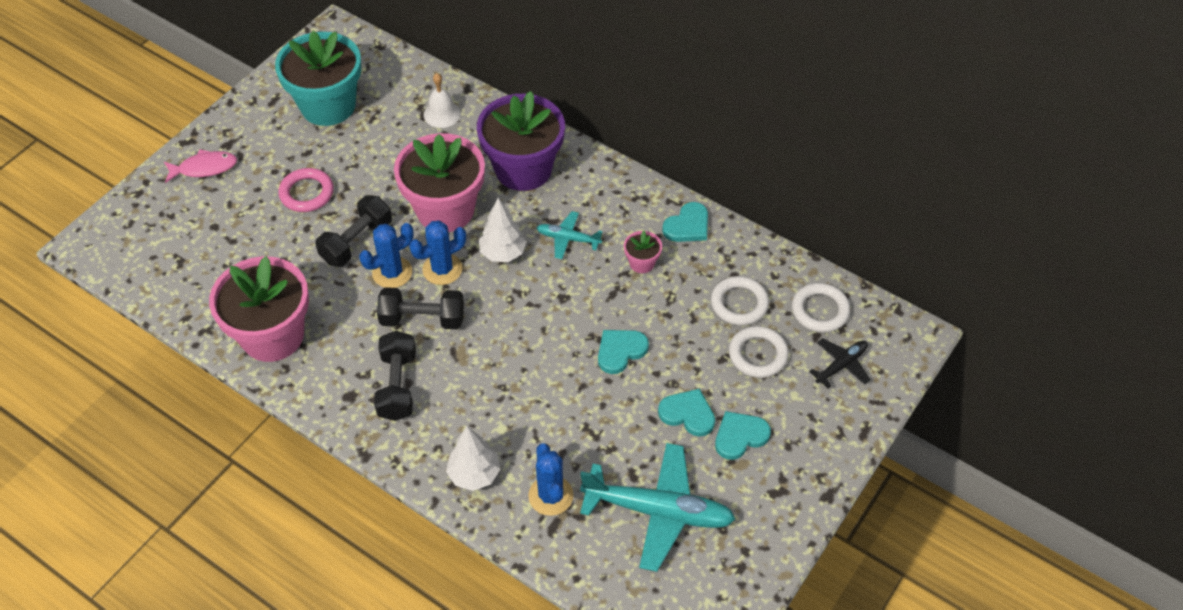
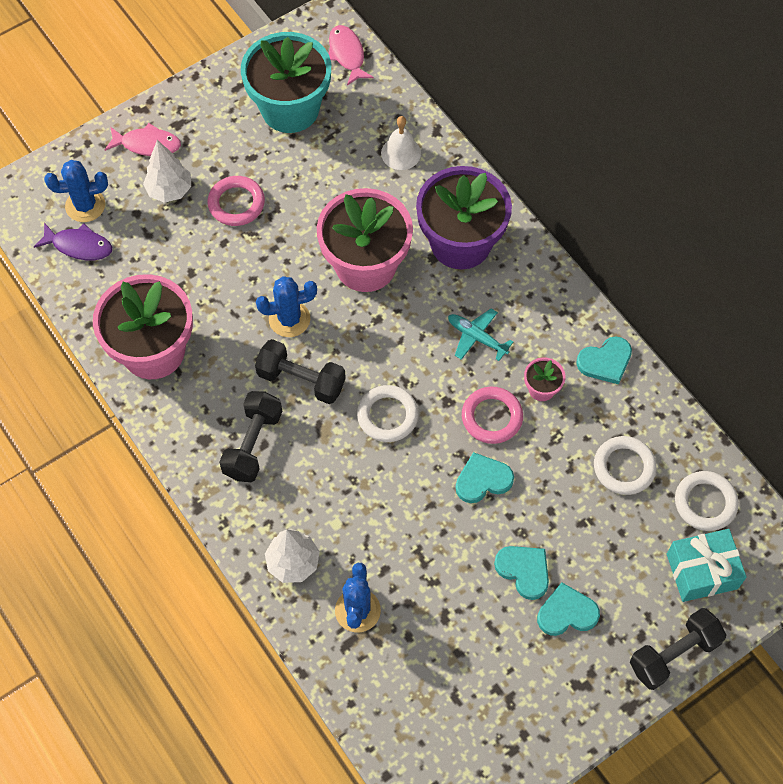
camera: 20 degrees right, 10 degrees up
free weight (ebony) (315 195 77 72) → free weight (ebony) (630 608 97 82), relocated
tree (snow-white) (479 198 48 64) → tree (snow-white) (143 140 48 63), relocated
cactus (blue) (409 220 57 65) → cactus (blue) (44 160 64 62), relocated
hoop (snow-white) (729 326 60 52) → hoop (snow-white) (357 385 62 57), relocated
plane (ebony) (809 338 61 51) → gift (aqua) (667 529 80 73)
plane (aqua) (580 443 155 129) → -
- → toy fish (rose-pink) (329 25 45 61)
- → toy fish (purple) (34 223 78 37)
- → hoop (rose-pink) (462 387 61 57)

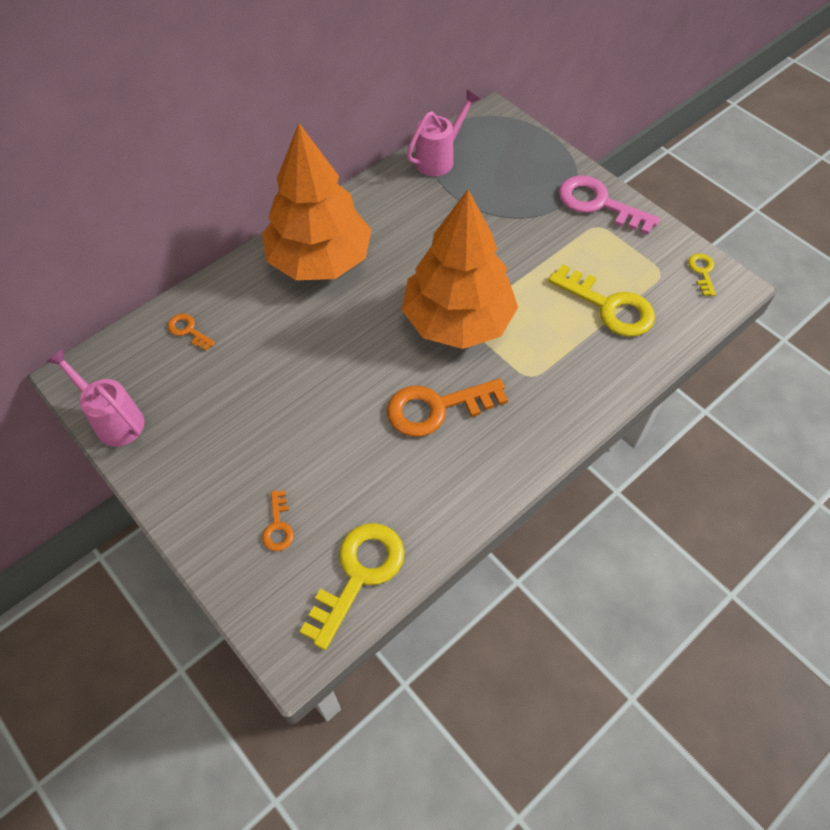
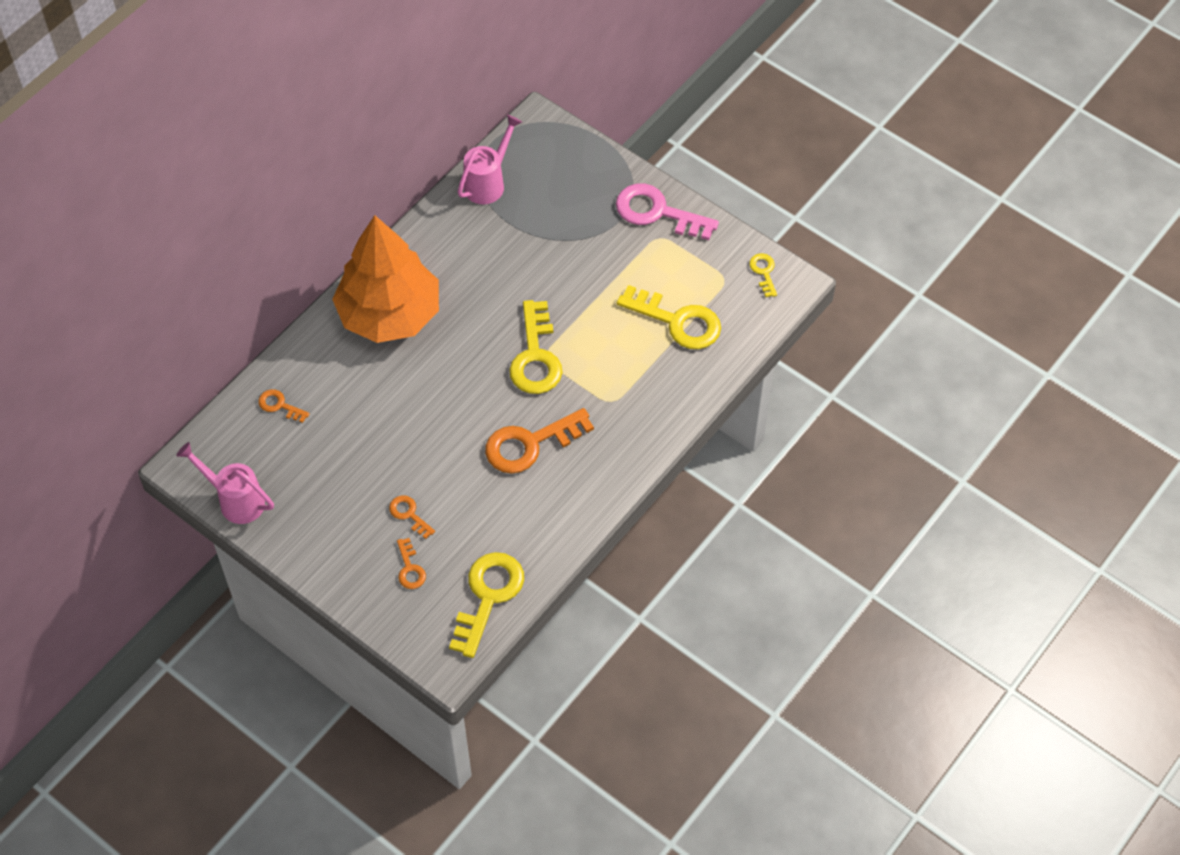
camera: 10 degrees left, 0 degrees up
tree (orange) (402 190 116 159) → latchkey (bright yellow) (509 300 54 94)
- → latchkey (orange) (389 495 46 44)

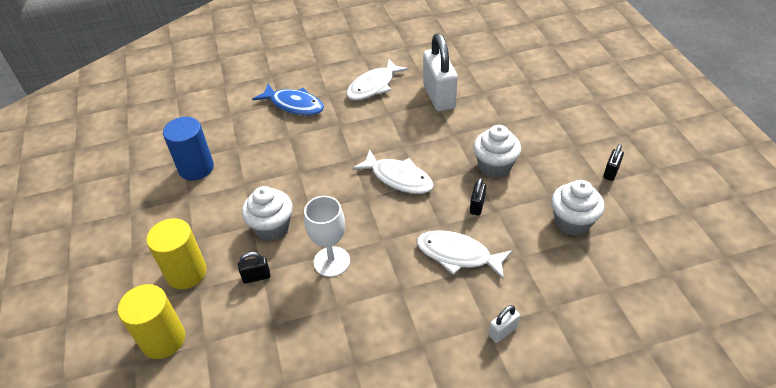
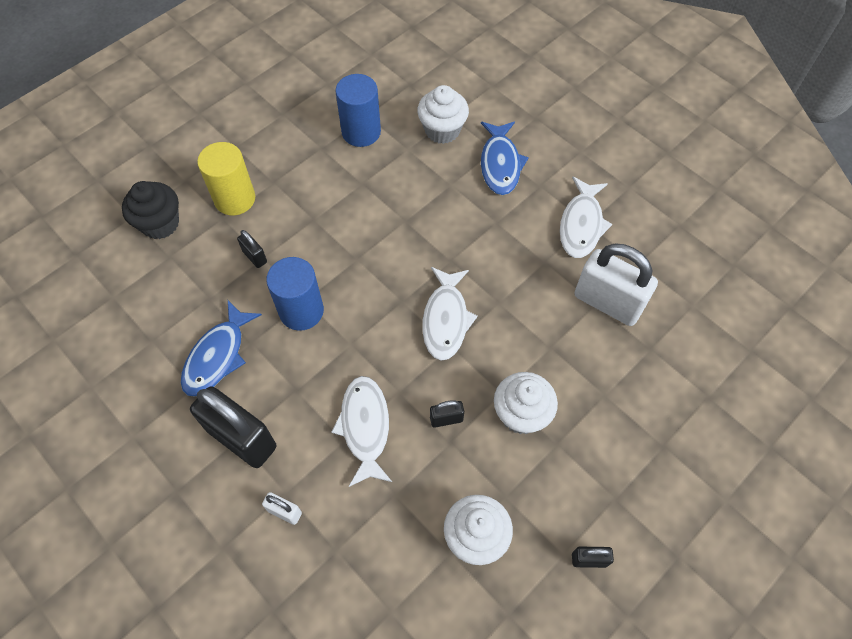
camera: 60 degrees right, 15 degrees up
small lock (snow-white) (423 33 34 79) → small lock (snow-white) (575 243 83 83), 75 degrees clockwise
toy fish (snow-white) (347 59 62 41) → toy fish (snow-white) (560 176 52 82), 90 degrees counterclockwise
muffin (snow-white) (242 186 51 55) → muffin (snow-white) (417 85 52 59), relocated
goblet (snow-white) (304 196 46 81) → solid cylinder (blue) (266 257 58 74)
solid cylinder (bright yellow) (118 284 67 75) → muffin (ebony) (122 181 57 58)
- → toy fish (blue) (181 301 81 96)
- → small lock (ebony) (190 386 86 82)

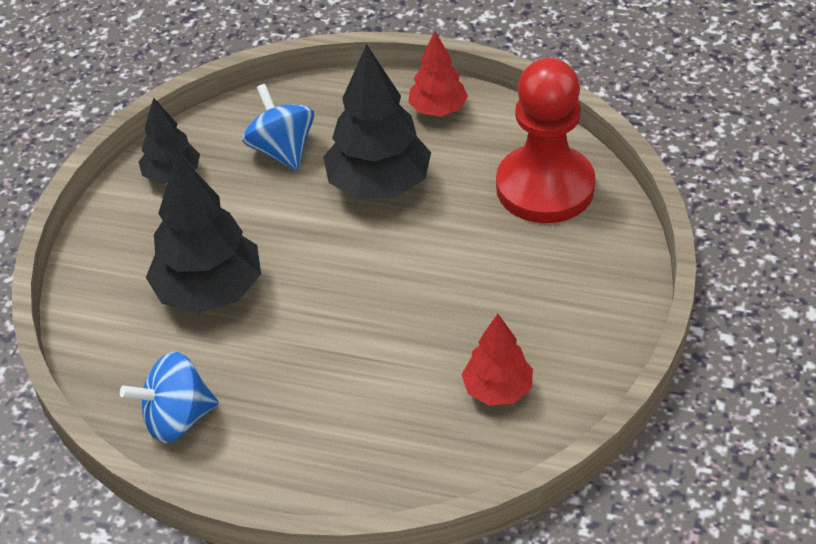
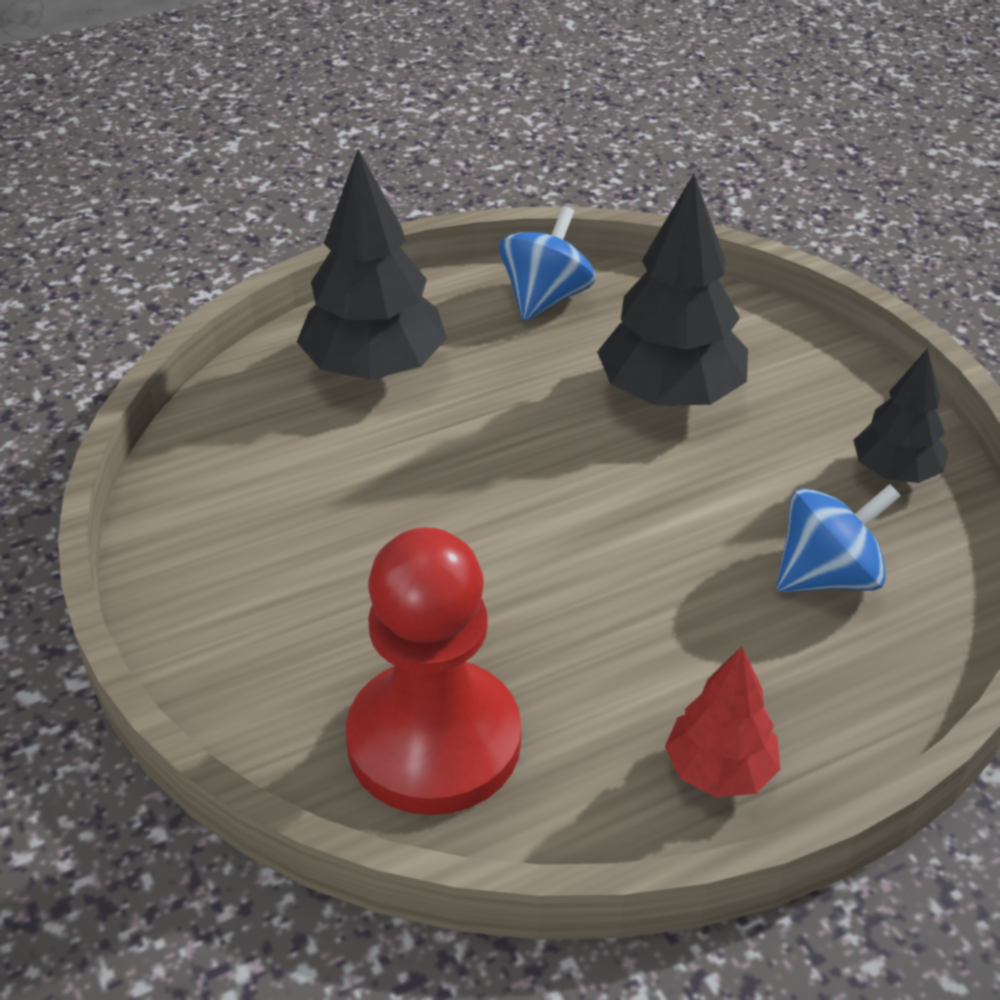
camera: 135 degrees right, 5 degrees down
tree (ebony) (323 44 108 155) → tree (ebony) (297 149 150 231), relocated
whirligig (blue) (242 84 72 87) → whirligig (blue) (776 484 125 108), 45 degrees counterclockwise
tree (crimson) (461 314 72 91) → -

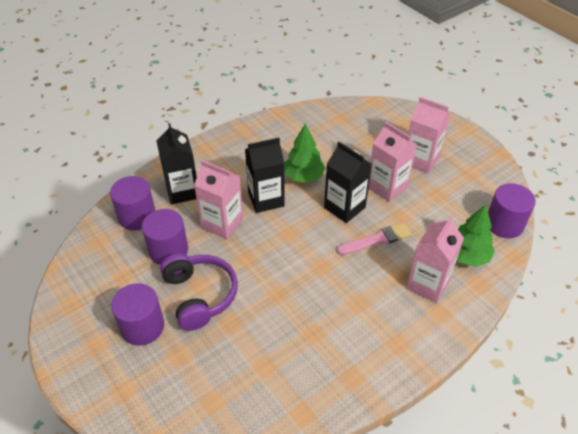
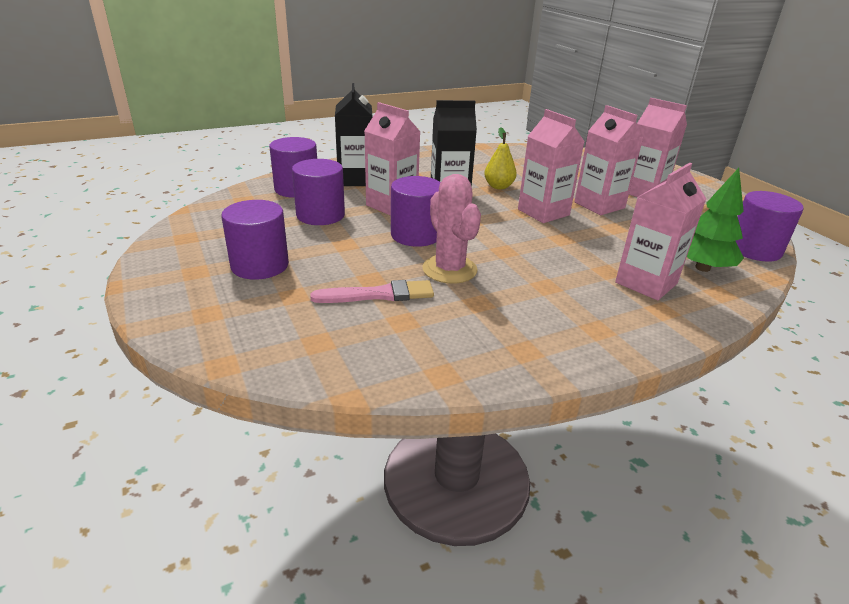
camera: 10 degrees right, 15 degrees down
tree (green) (284 124 41 59) → pear (bright yellow) (484 127 33 62)
milk carton (ebony) (324 142 48 81) → milk carton (rose-pink) (518 109 67 114)
brush (rose-pink) (337 223 75 32) → brush (rose-pink) (310 280 124 23), relocated
over-ear headphones (purple) (160 253 78 78) → -
- → cactus (rose-pink) (423 174 58 110)
- → solid cylinder (purple) (391 176 50 71)

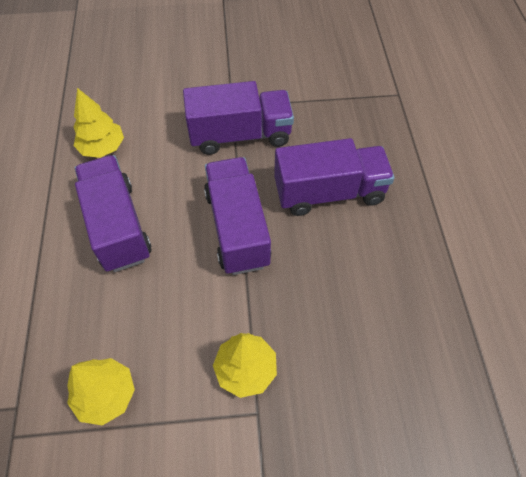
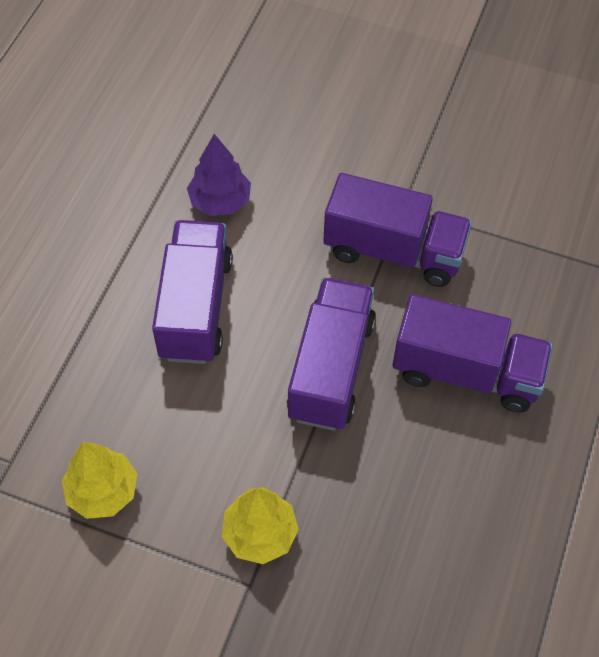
camera: 25 degrees right, 0 degrees up
tree (bright yellow) (73 88 51 70) → tree (purple) (187 134 64 82)

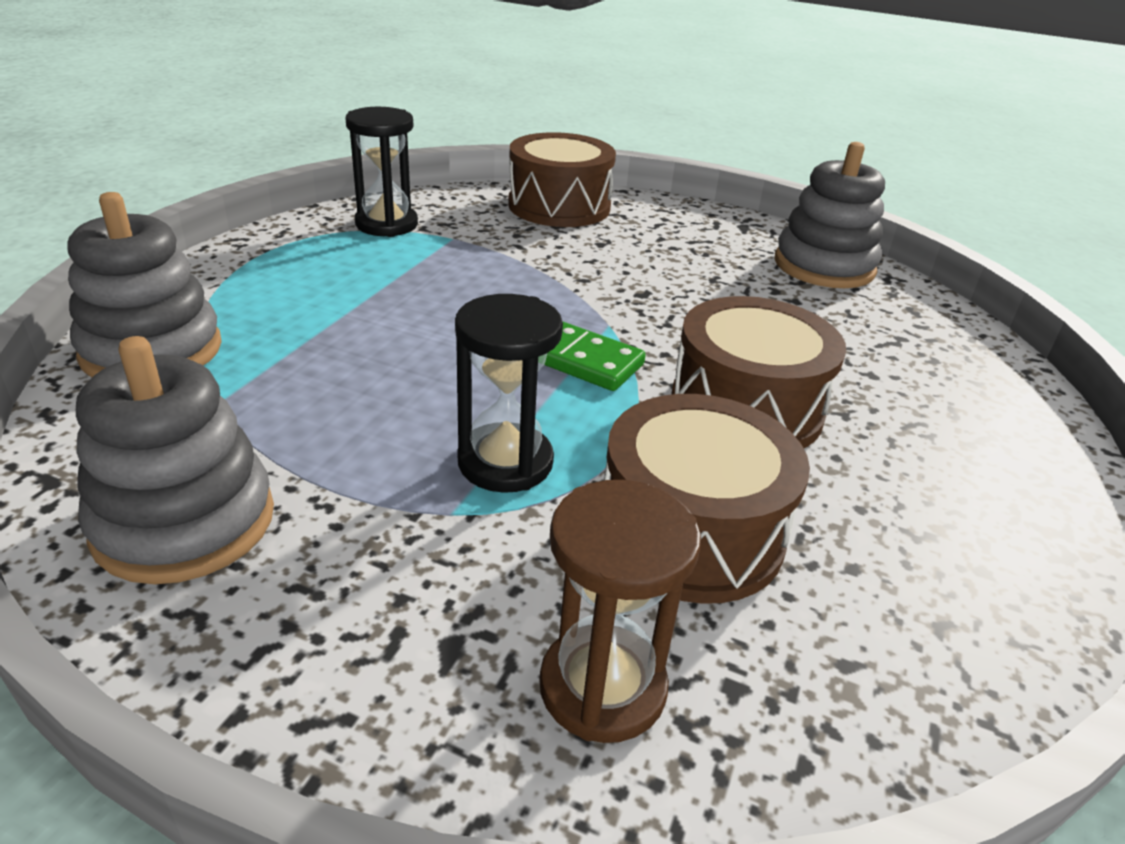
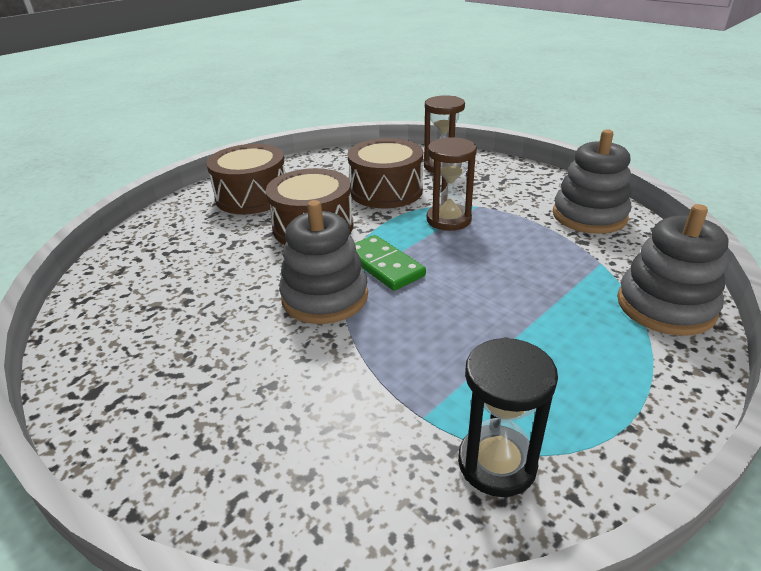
camera: 155 degrees left, 0 degrees up
snare drum (russet) (508 132 108 95) → snare drum (russet) (207 144 79 70), relocated
ring stacker (grey) (775 142 110 146) → ring stacker (grey) (279 200 89 124), relocated
sand timer (ebony) (455 294 108 199) → sand timer (russet) (427 137 50 94)

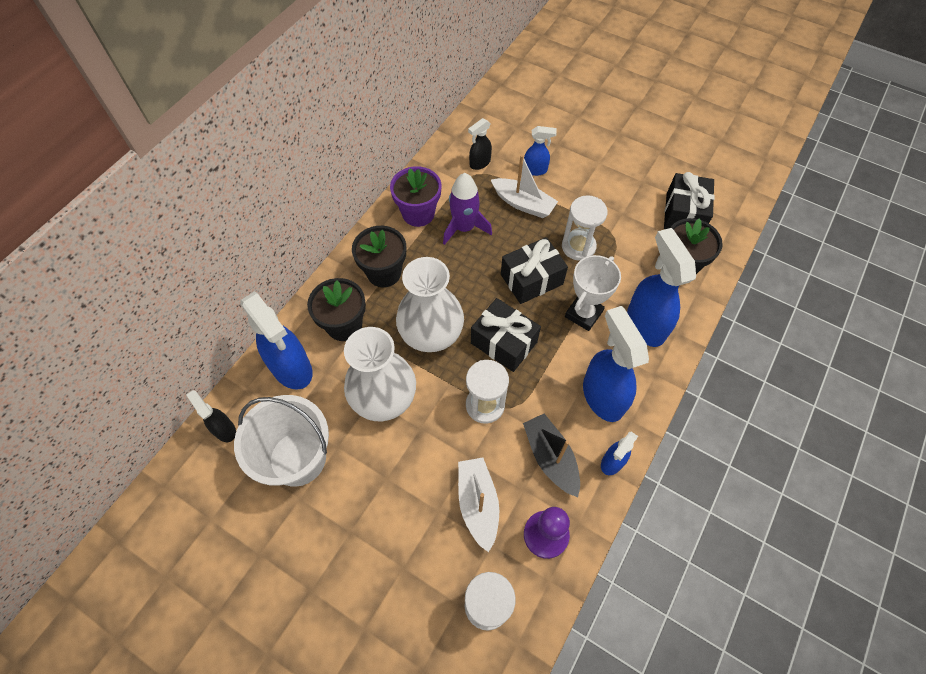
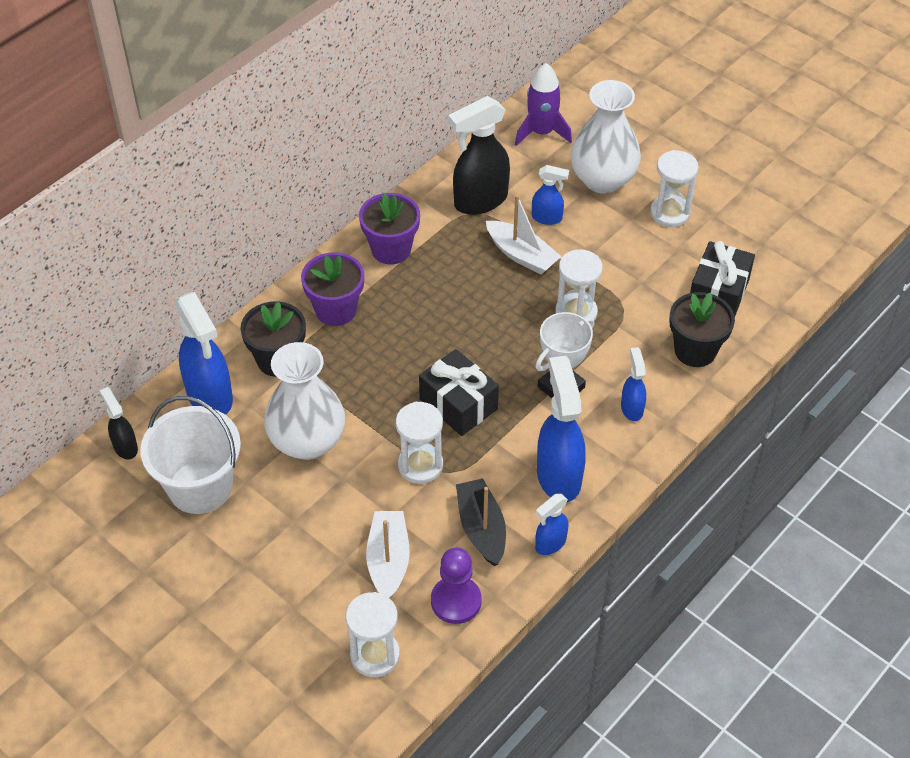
camera: 10 degrees right, 10 degrees down
spray bottle (ebony) (468 118 24 52) → spray bottle (ebony) (448 96 62 119), x1.91
spaceship (purple) (443 173 49 72) → spaceship (purple) (515 63 57 83), relocated
potted plant (ebony) (352 226 54 61) → potted plant (purple) (301 252 63 74)
spray bottle (blue) (627 228 69 119) → spray bottle (blue) (621 347 25 74), x0.52
gift (ebony) (501 237 67 67) → -
vase (snow-white) (396 257 68 95) → vase (snow-white) (571 80 70 114), relocated
- → sand timer (snow-white) (650 150 49 77)

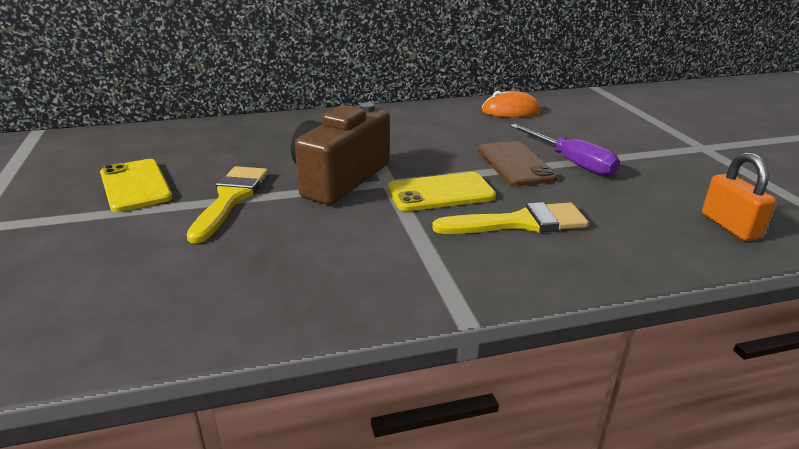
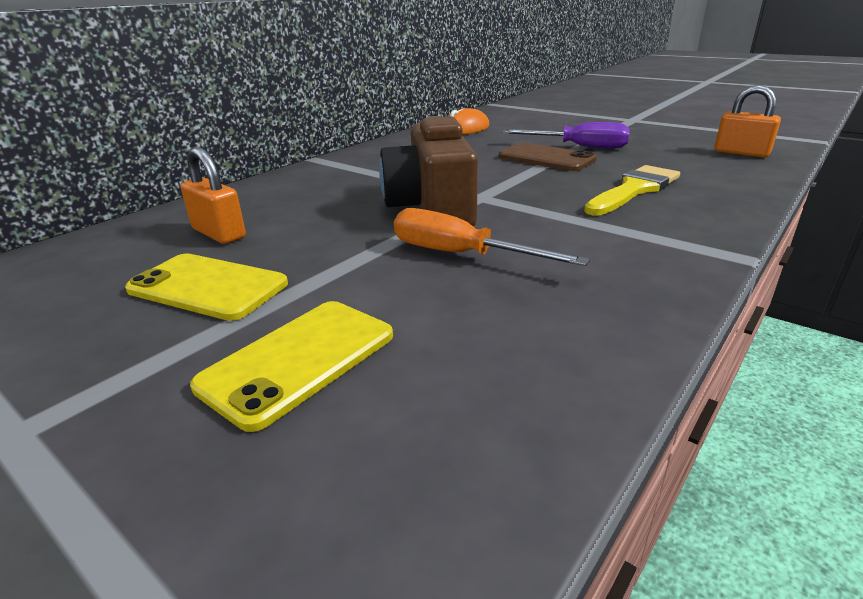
camera: 35 degrees left, 0 degrees up
brush (bright yellow) (186 166 82 77) → -
phone (bright yellow) (387 172 109 39) → phone (bright yellow) (190 301 203 131), relocated
- → small lock (orange) (181 147 65 97)
- → flat screwdriver (orange) (394 208 196 58)

